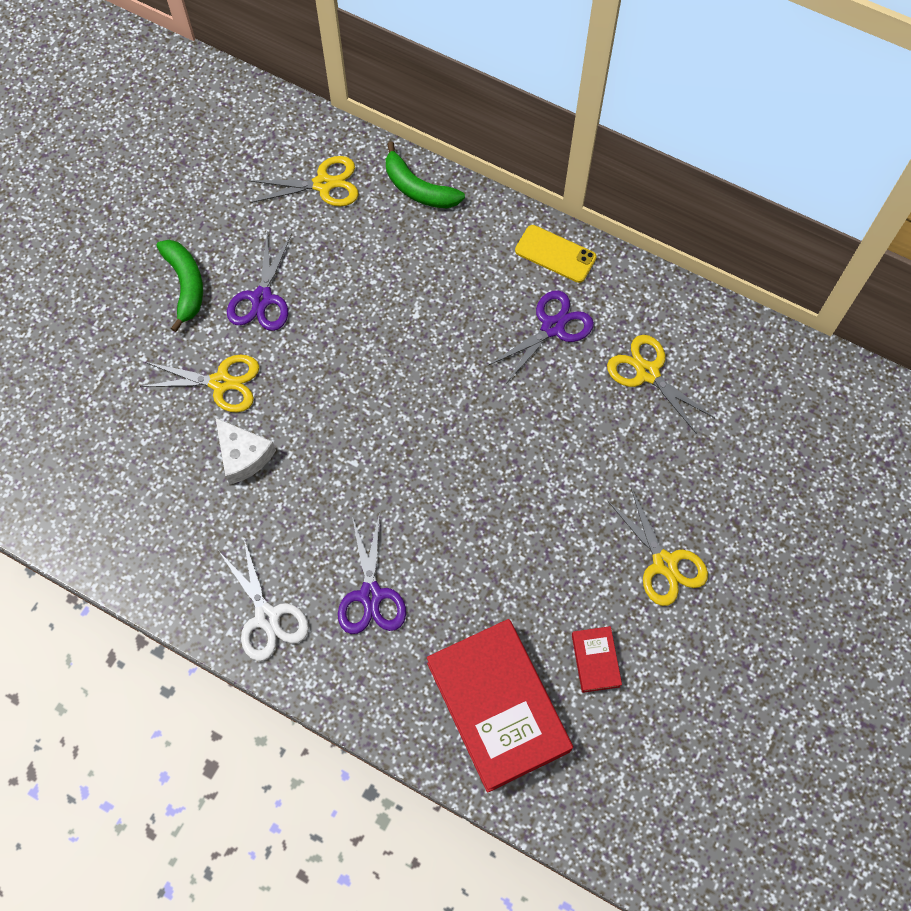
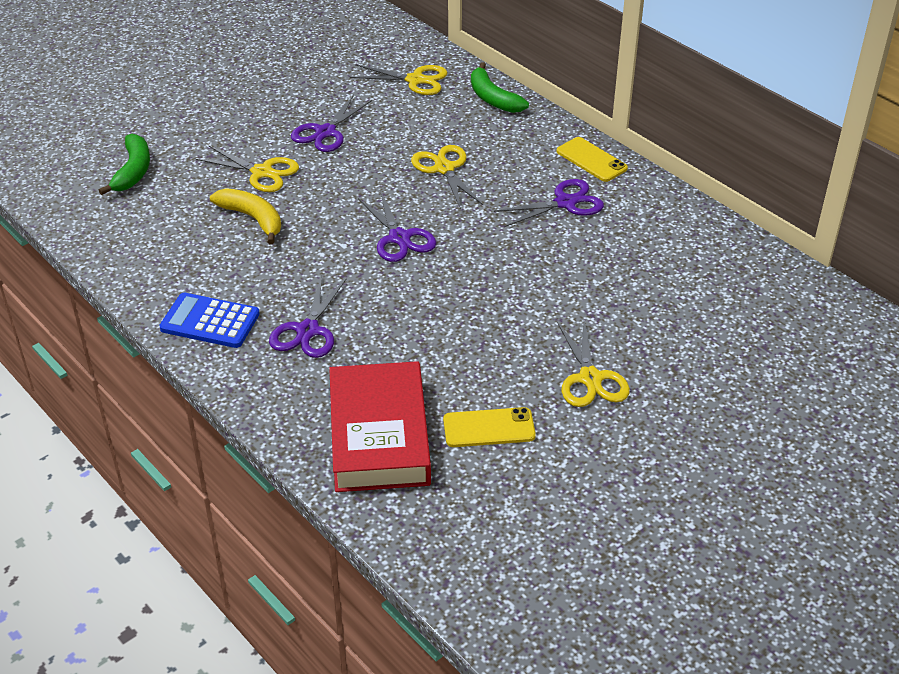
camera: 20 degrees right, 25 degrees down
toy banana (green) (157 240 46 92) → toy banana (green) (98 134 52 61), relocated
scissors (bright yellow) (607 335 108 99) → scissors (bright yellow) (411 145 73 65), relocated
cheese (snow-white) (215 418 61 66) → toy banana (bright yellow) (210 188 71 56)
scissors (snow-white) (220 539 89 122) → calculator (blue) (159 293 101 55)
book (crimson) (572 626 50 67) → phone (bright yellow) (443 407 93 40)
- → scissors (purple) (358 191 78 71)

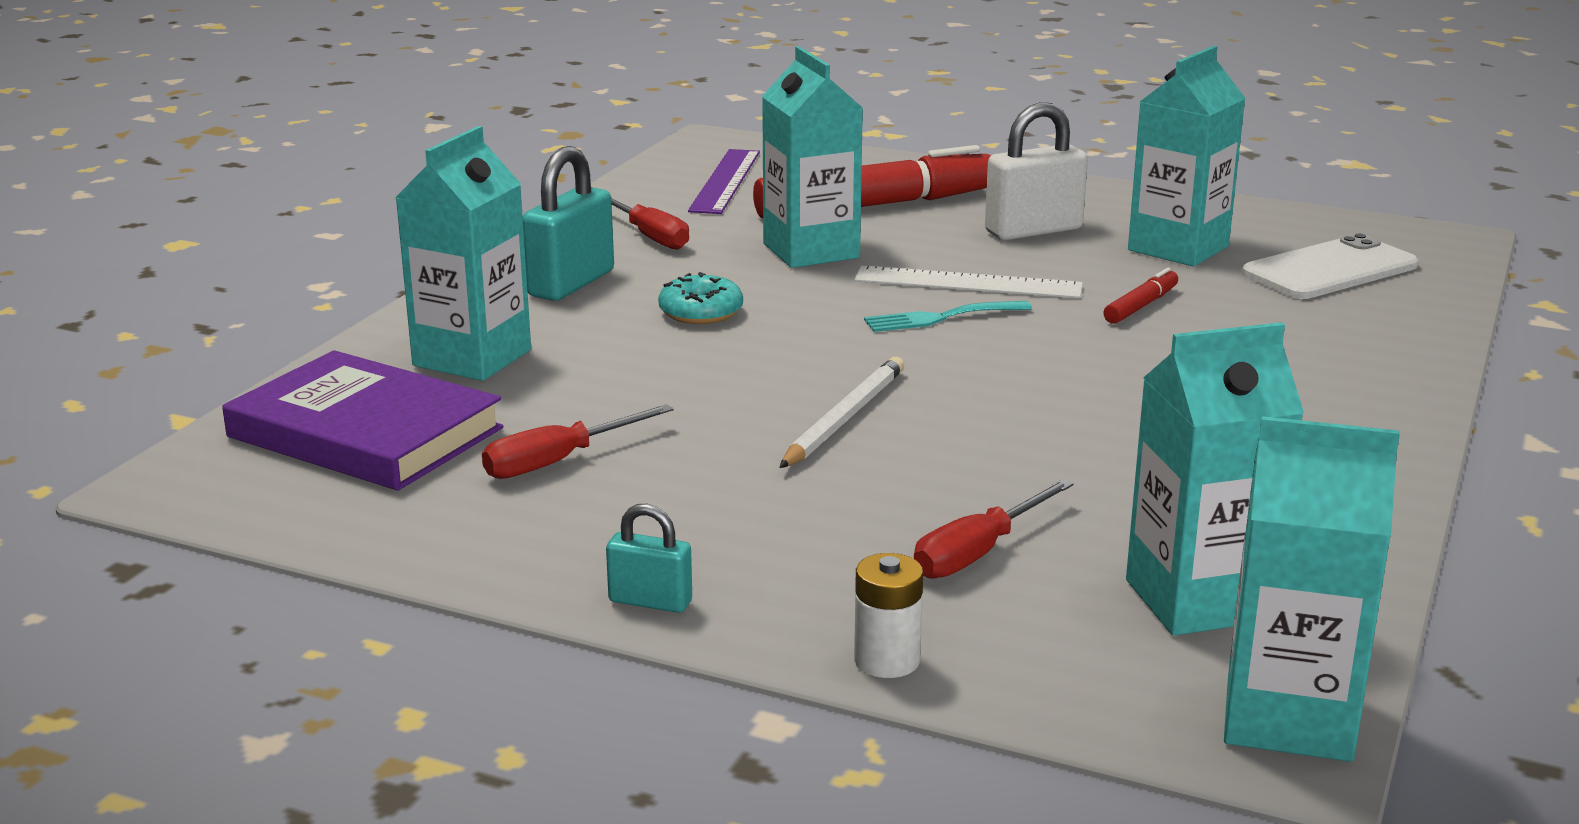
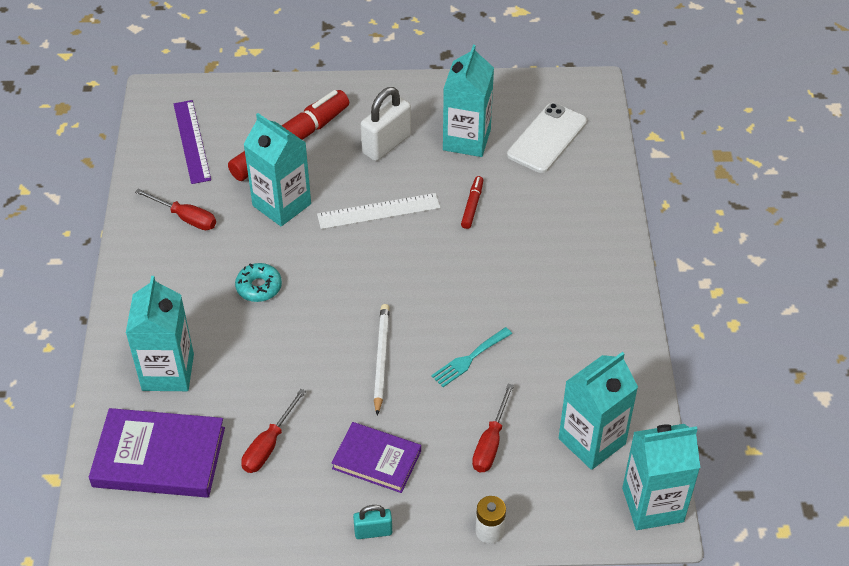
camera: 25 degrees left, 25 degrees up
small lock (aqua) (523 146 91 155) → -
fork (aqua) (864 301 168 31) → fork (aqua) (431 327 81 60), relocated
- → book (purple) (332 422 89 71)

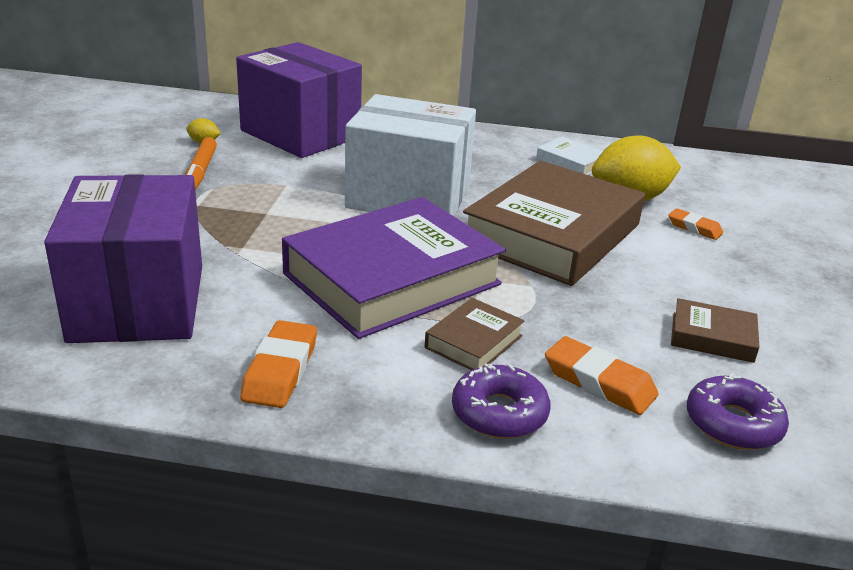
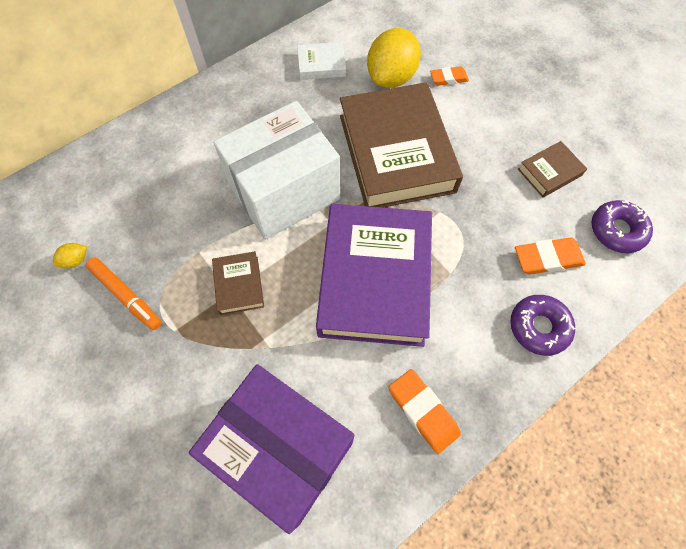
camera: 45 degrees left, 35 degrees up
parcel (purple) (236 42 126 116) → -
book (russet) (425 298 100 72) → book (russet) (212 251 52 64), relocated

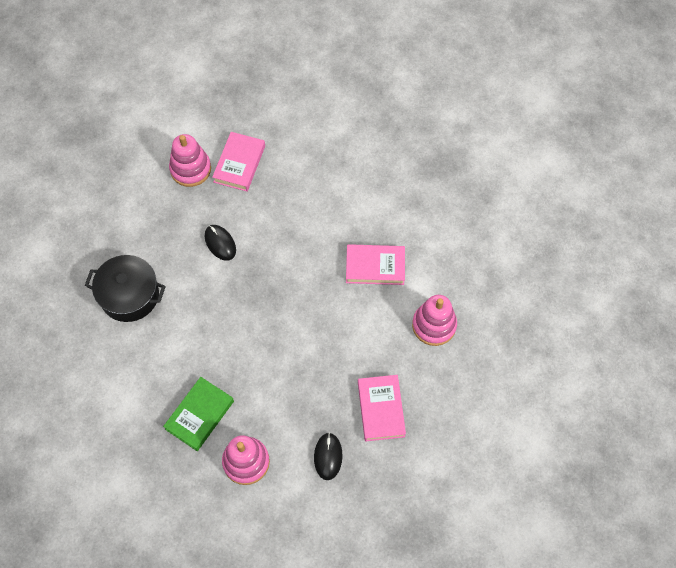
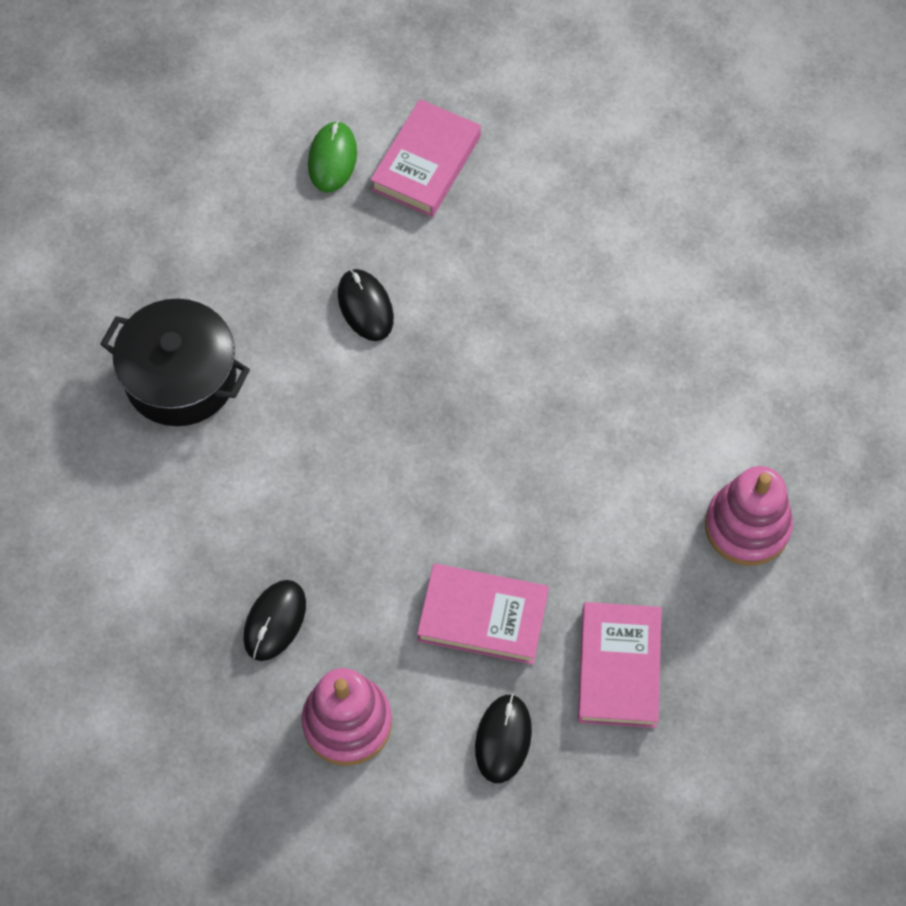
camera: 10 degrees right, 0 degrees up
ring stacker (rose-pink) (169 134 42 53) → PC mouse (green) (308 121 49 72)
book (rose-pink) (346 244 59 41) → book (rose-pink) (417 563 132 102), relocated
book (green) (163 377 71 74) → PC mouse (ebony) (243 580 63 81)

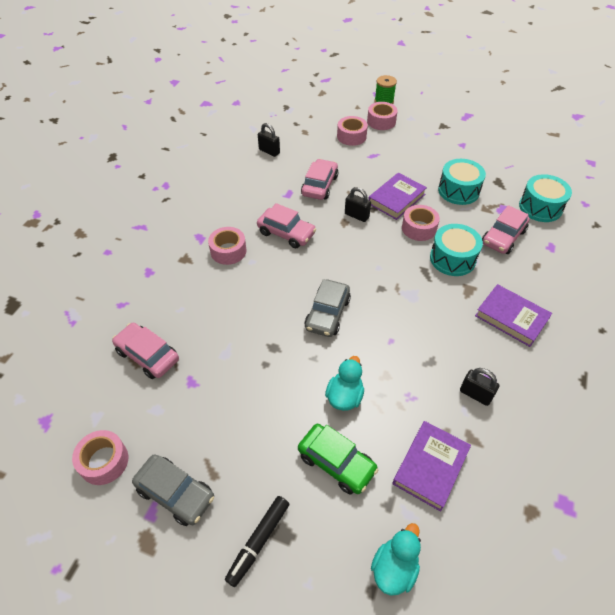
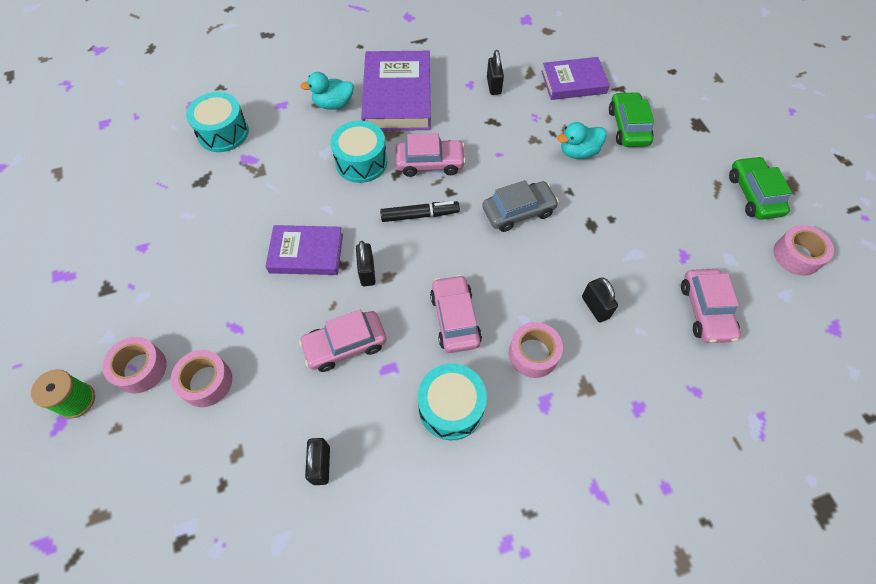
camera: 130 degrees left, 10 degrees up
snare drum (aqua) (438 159 48 46) → snare drum (aqua) (418 364 69 76), relocated
roll of tape (rose-pink) (402 205 38 36) → -
toy car (rose-pink) (482 205 47 49) → toy car (rose-pink) (396 133 70 44), relocated
book (purple) (475 284 77 63) → book (purple) (361 51 70 80), x1.57
toy car (grey) (132 454 82 72) → toy car (green) (729 156 63 64)
felt pen (ebony) (225 496 64 91) → felt pen (ebony) (380 201 80 21), relocated
rubber duck (aqua) (371 523 50 73) → rubber duck (aqua) (300 72 54 38), relocated
- → small lock (ebony) (582 277 36 46)

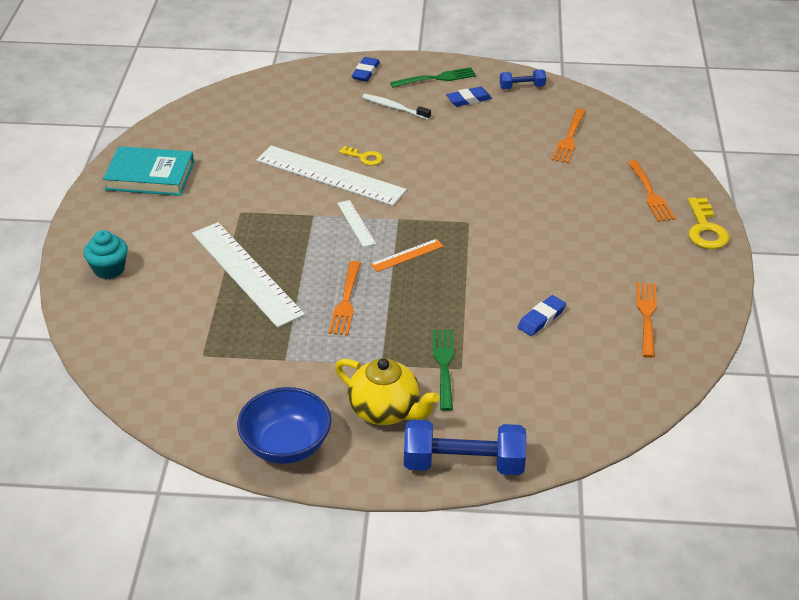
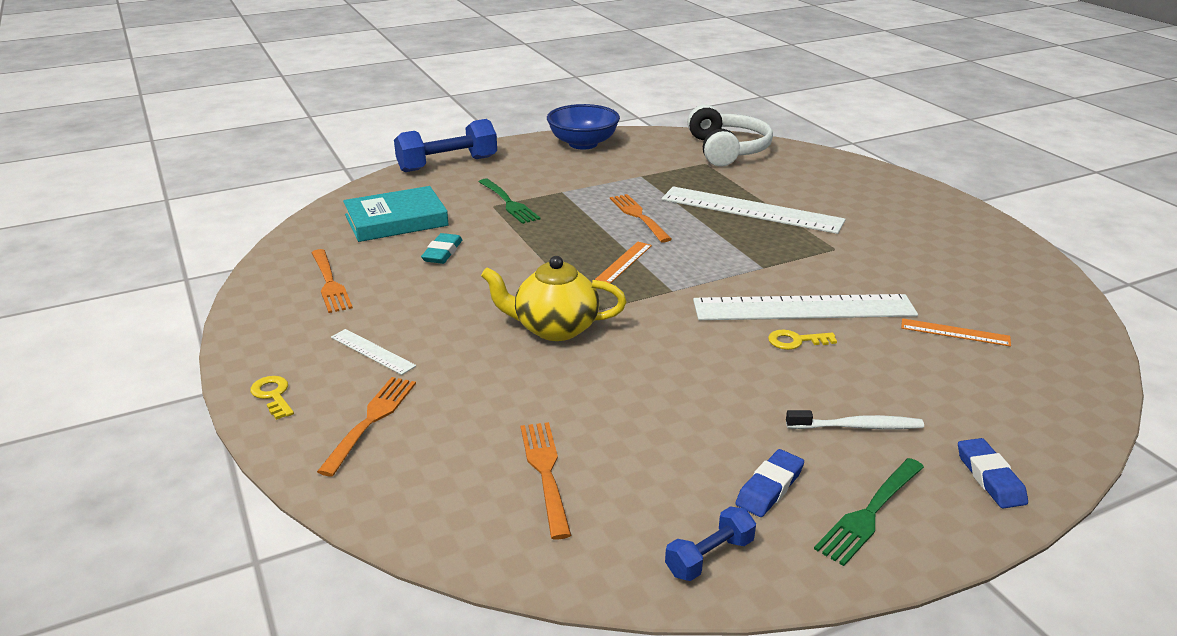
camera: 150 degrees right, 10 degrees down
book (aqua) (103 146 91 50) → book (aqua) (343 186 106 56), relocated
fork (orange) (628 160 47 62) → fork (orange) (317 377 99 100), 60 degrees clockwise
latchkey (bright yellow) (688 197 41 52) → latchkey (bright yellow) (250 376 44 44), x0.61
measuring stick (snow-white) (337 200 39 47) → measuring stick (snow-white) (331 329 85 46), relocated
muffin (aqua) (83 230 45 49) → -
eraser (blue) (518 295 48 41) → eraser (aqua) (421 233 41 31)
tea pot (bright yellow) (335 358 104 67) → tea pot (bright yellow) (481 256 145 85), relocated
- → over-ear headphones (snow-white) (687 105 86 62)
- → measuring stick (orange) (901 318 110 29)

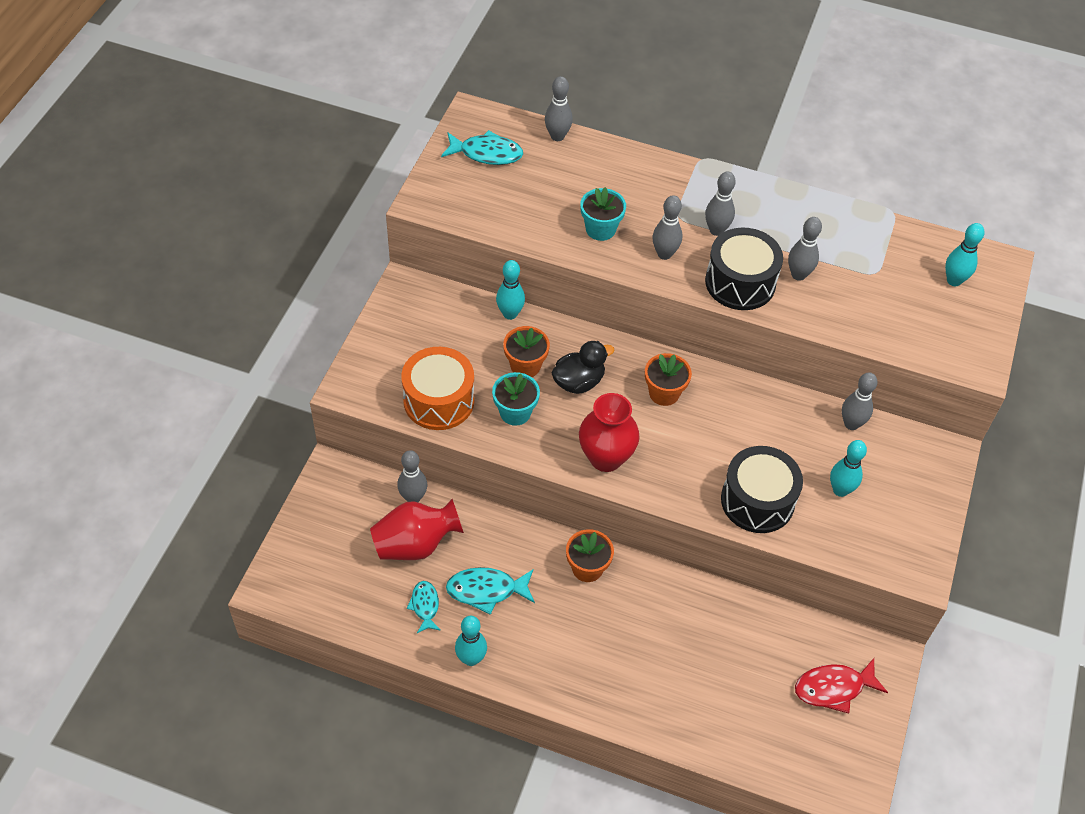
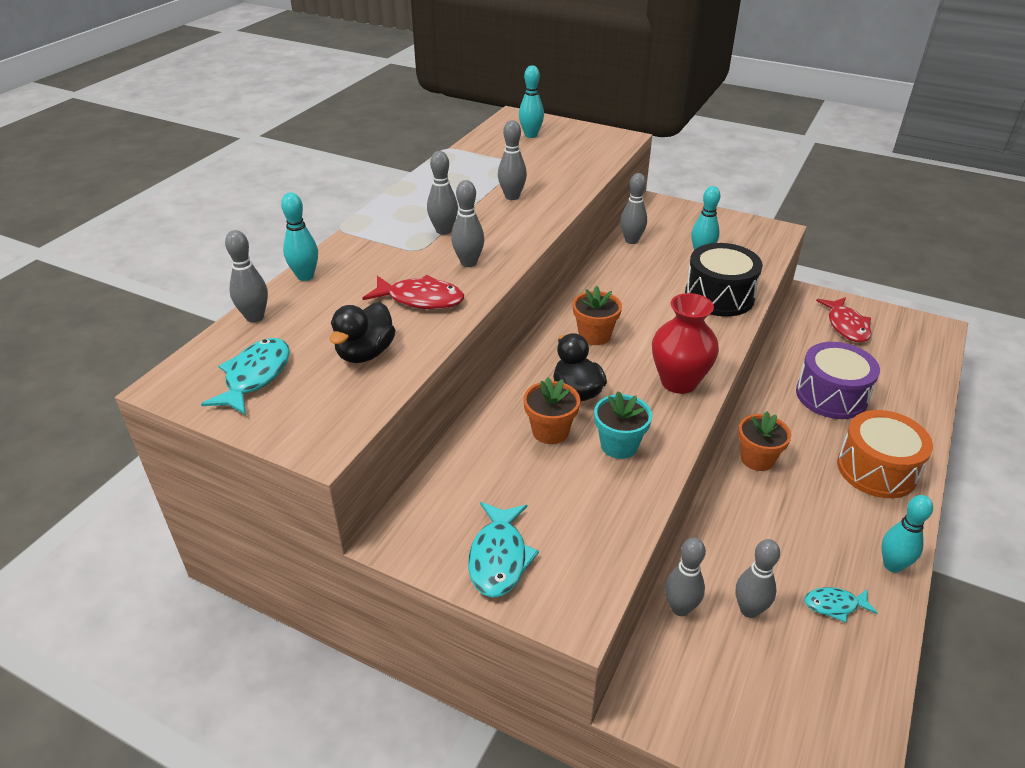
camera: 80 degrees left, 15 degrees down
potted plant (aqua) (580 187 46 54) → toy fish (crimson) (362 275 102 34)
snare drum (ebony) (705 227 78 83) → -
tenpin (aqua) (496 260 29 60) → tenpin (aqua) (281 192 37 89), relocated
snare drum (orange) (401 347 73 83) → snare drum (orange) (837 410 96 88), relocated
vase (crimson) (370 499 94 61) → tenpin (grey) (736 539 44 79)
toy fish (aqua) (446 567 89 48) → toy fish (aqua) (468 502 71 96), relocated
- → rubber duck (ebony) (329 302 67 61)
- → snare drum (purple) (796 342 84 77)

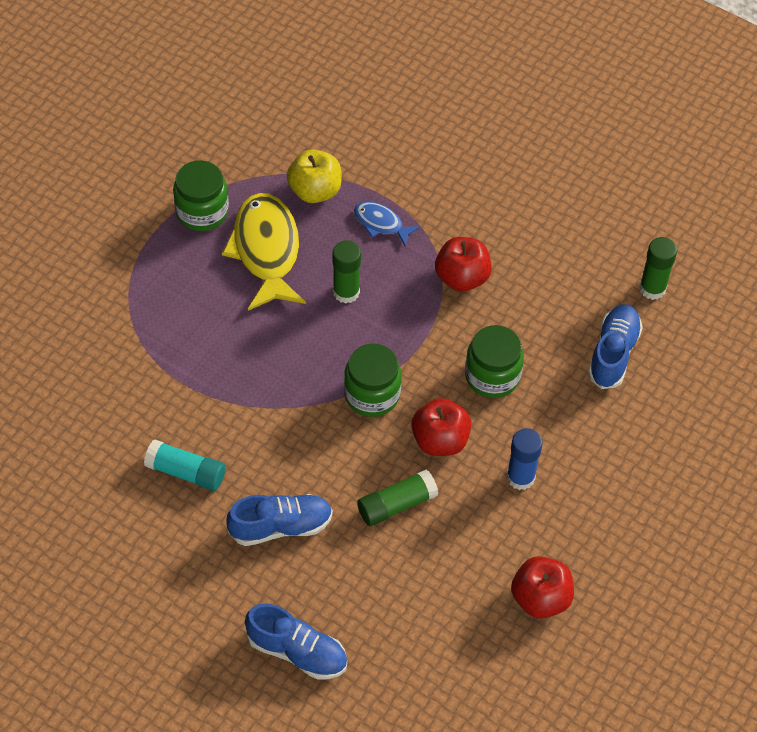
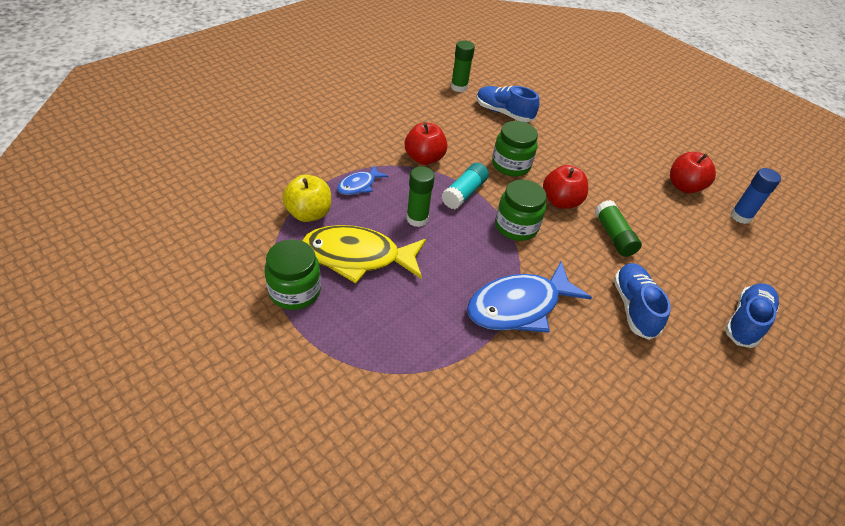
camera: 80 degrees left, 10 degrees down
glue stick (blue) (507 428 36 62) → glue stick (blue) (730 168 51 56), relocated
glue stick (aqua) (144 439 81 52) → glue stick (aqua) (441 163 48 46), relocated
- → toy fish (blue) (467 261 125 72)

